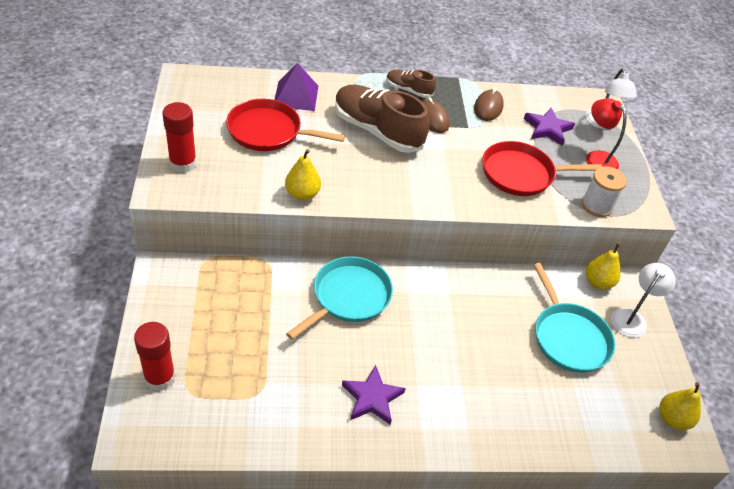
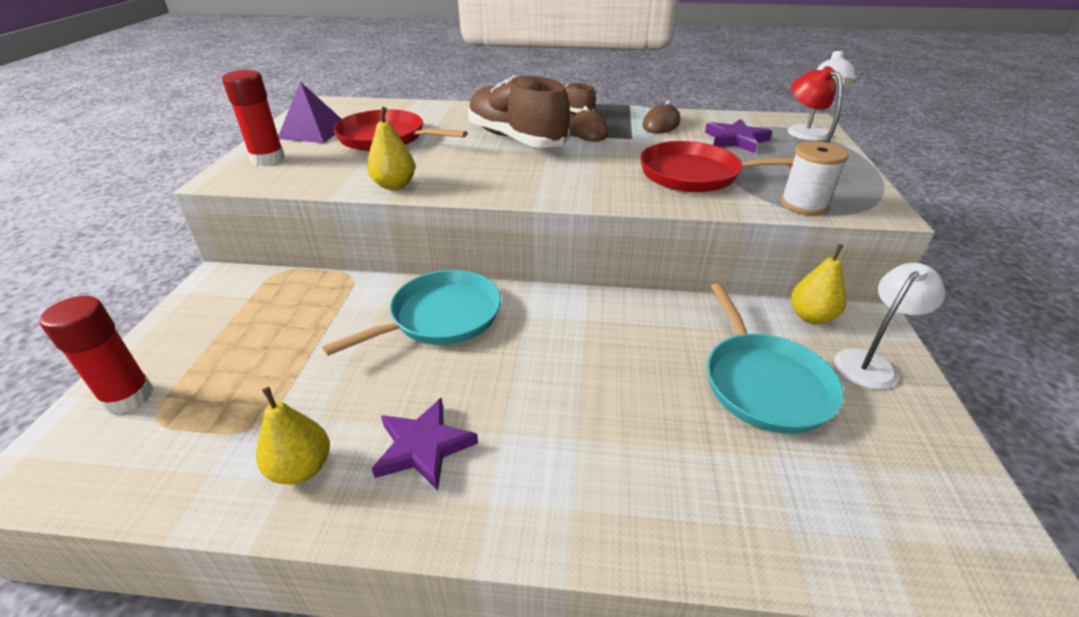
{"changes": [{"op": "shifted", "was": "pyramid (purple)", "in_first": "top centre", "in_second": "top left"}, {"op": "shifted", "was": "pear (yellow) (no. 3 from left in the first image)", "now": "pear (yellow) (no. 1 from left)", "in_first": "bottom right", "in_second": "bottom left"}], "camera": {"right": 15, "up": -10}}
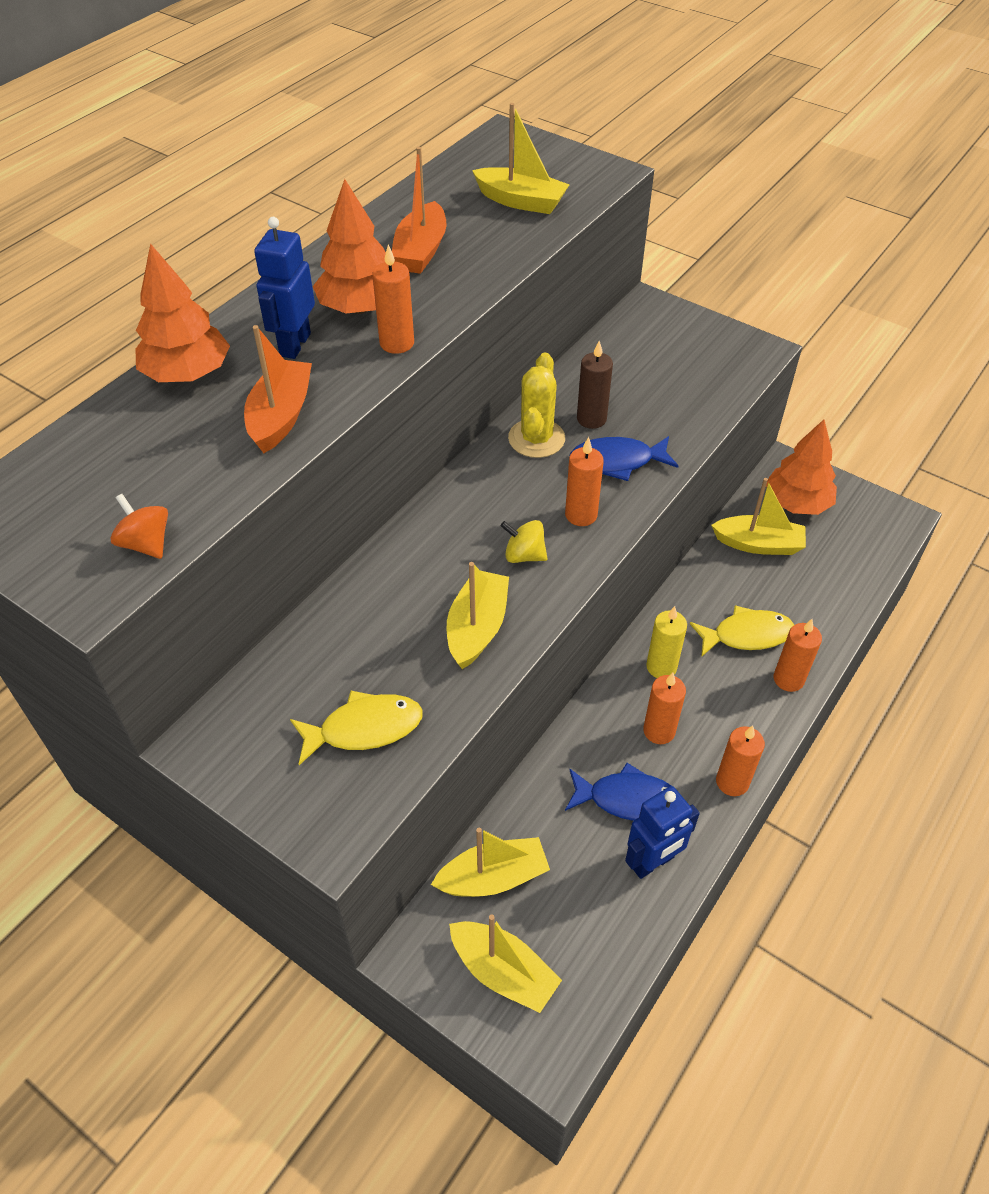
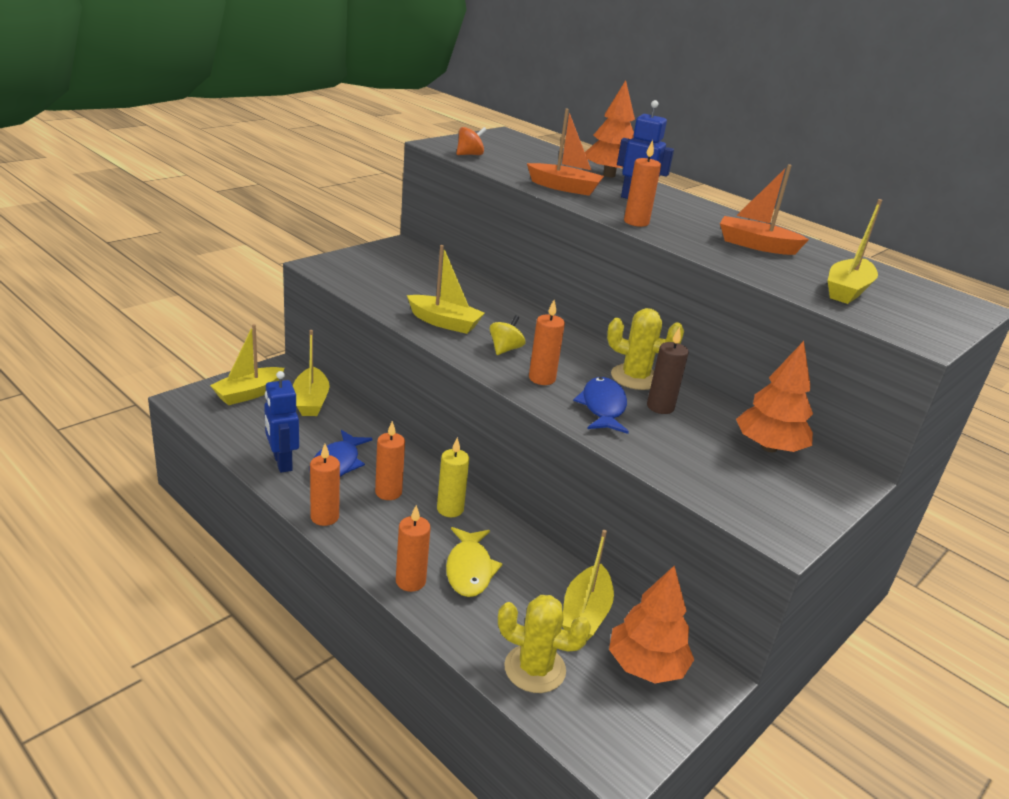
{"changes": [{"op": "shifted", "was": "tree (orange) (no. 2 from left in the first image)", "now": "tree (orange) (no. 3 from left)", "in_first": "top centre", "in_second": "middle right"}, {"op": "gone", "was": "fish (yellow) (no. 1 from left)", "in_first": "centre"}, {"op": "new", "now": "cactus (yellow) (no. 1 from left)", "in_second": "bottom centre"}], "camera": {"right": 95, "up": -20}}
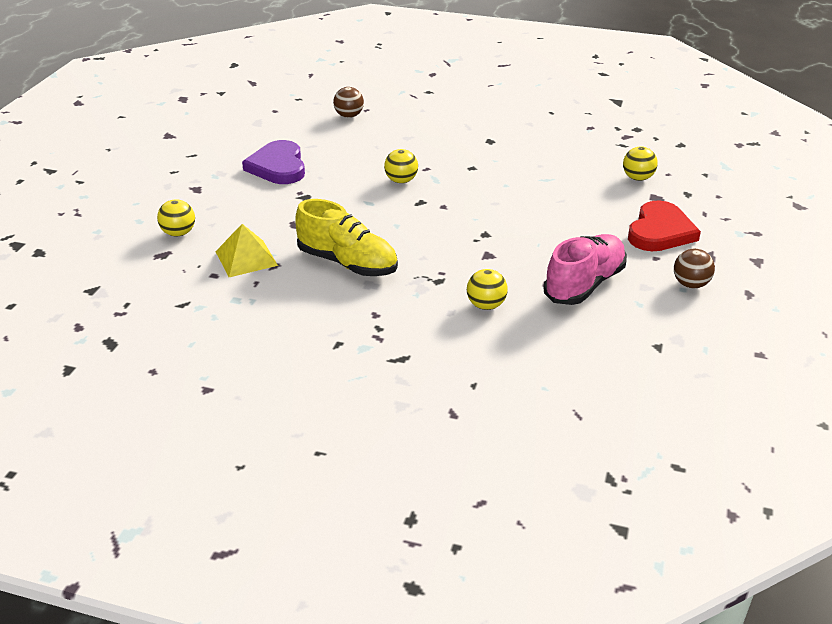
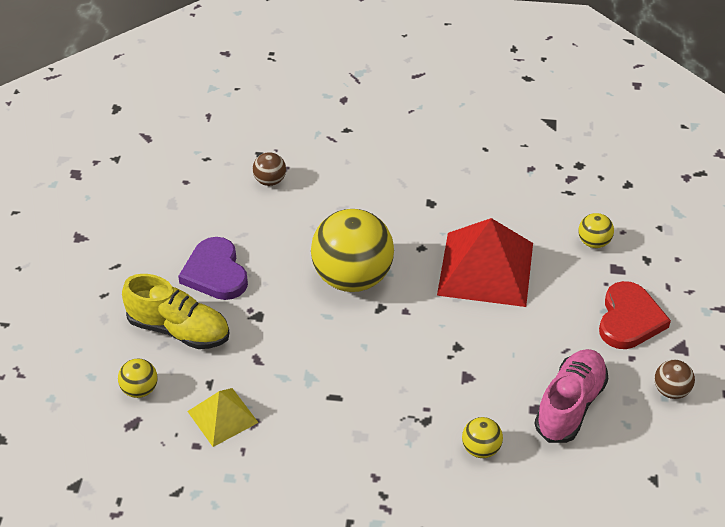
{"changes": [{"op": "scaled", "was": "ball (yellow) (no. 2 from left)", "in_first": "top centre", "in_second": "centre", "ratio": 2.27}, {"op": "shifted", "was": "shoe (yellow)", "in_first": "centre", "in_second": "middle left"}, {"op": "new", "now": "pyramid (red)", "in_second": "middle right"}], "camera": {"right": -10, "up": 10}}
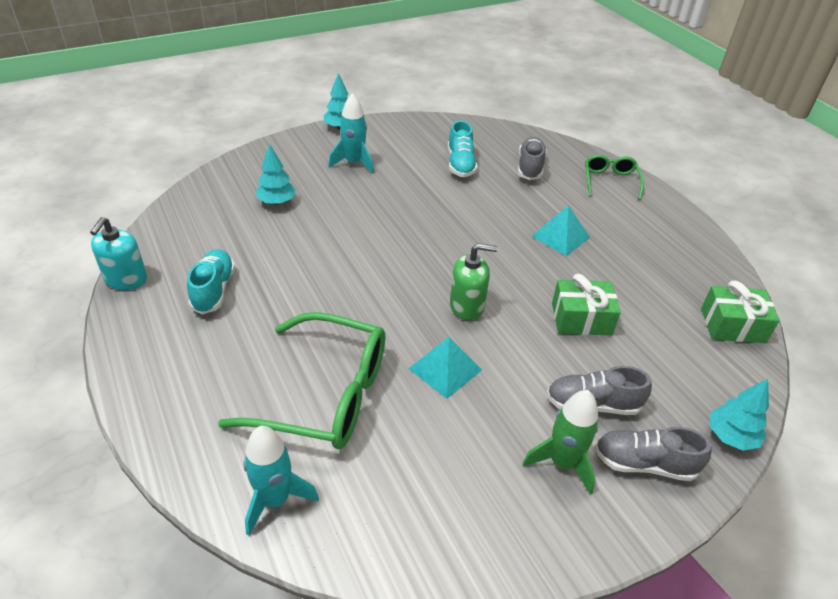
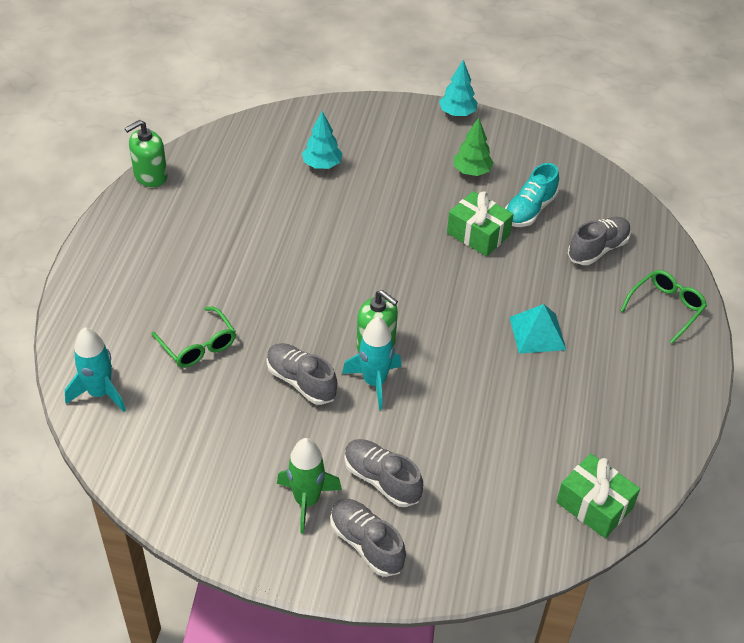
{"changes": [{"op": "shifted", "was": "rocket (turquoise) (no. 2 from left)", "in_first": "top centre", "in_second": "centre"}, {"op": "repainted", "was": "soap dispenser (turquoise)", "now": "soap dispenser (green) (no. 1 from left)", "in_first": "middle left", "in_second": "top left"}, {"op": "gone", "was": "shoe (turquoise) (no. 1 from left)", "in_first": "middle left"}, {"op": "shifted", "was": "gift (green) (no. 1 from left)", "in_first": "middle right", "in_second": "centre"}, {"op": "scaled", "was": "glasses (green) (no. 1 from left)", "in_first": "centre", "in_second": "middle left", "ratio": 0.53}, {"op": "swapped", "was": "pyramid (turquoise) (no. 1 from left)", "now": "shoe (grey) (no. 1 from left)", "in_first": "centre", "in_second": "centre"}, {"op": "gone", "was": "tree (turquoise) (no. 3 from left)", "in_first": "bottom right"}, {"op": "new", "now": "tree (green)", "in_second": "top centre"}], "camera": {"right": 40, "up": 5}}
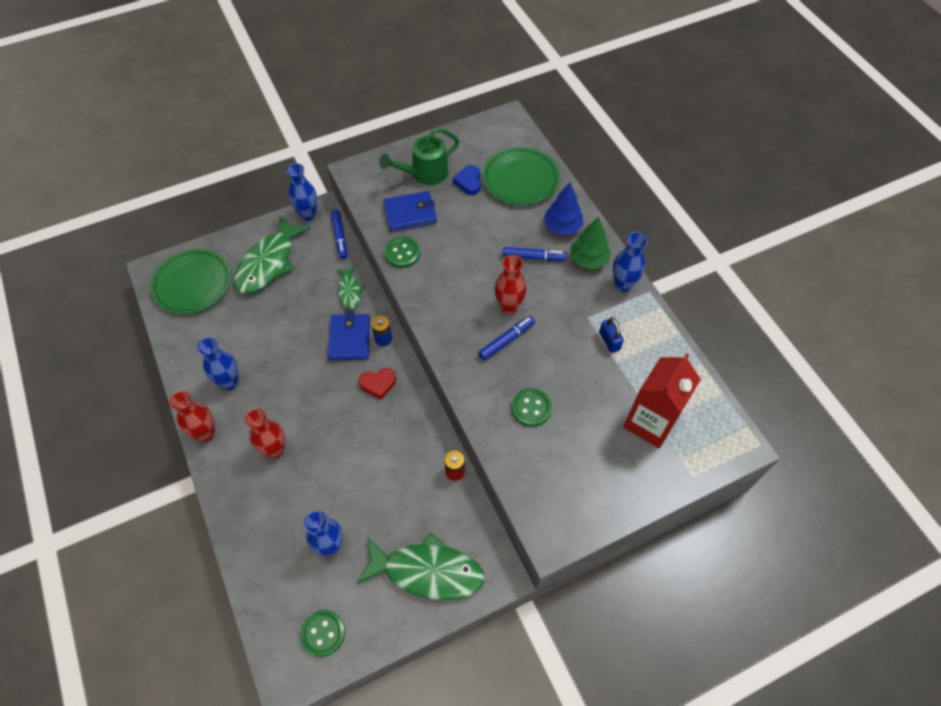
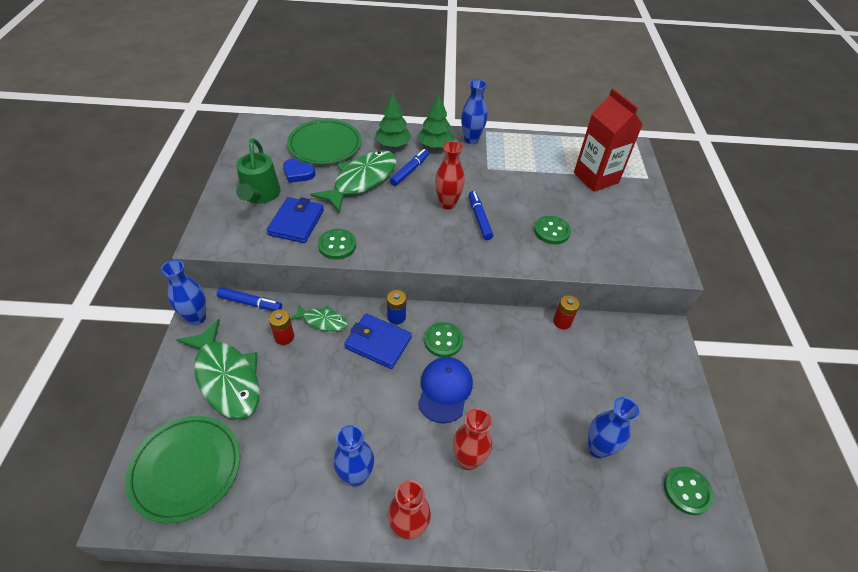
{"changes": [{"op": "repainted", "was": "tree (blue)", "now": "tree (green) (no. 1 from left)", "in_first": "top centre", "in_second": "top centre"}, {"op": "gone", "was": "padlock (blue)", "in_first": "centre"}, {"op": "swapped", "was": "heart (red)", "now": "button (green) (no. 2 from left)", "in_first": "centre", "in_second": "centre"}, {"op": "shifted", "was": "fish (green) (no. 3 from left)", "in_first": "bottom centre", "in_second": "top centre"}, {"op": "new", "now": "battery (red) (no. 1 from left)", "in_second": "middle left"}, {"op": "new", "now": "cap (blue)", "in_second": "bottom centre"}], "camera": {"right": -65, "up": -10}}
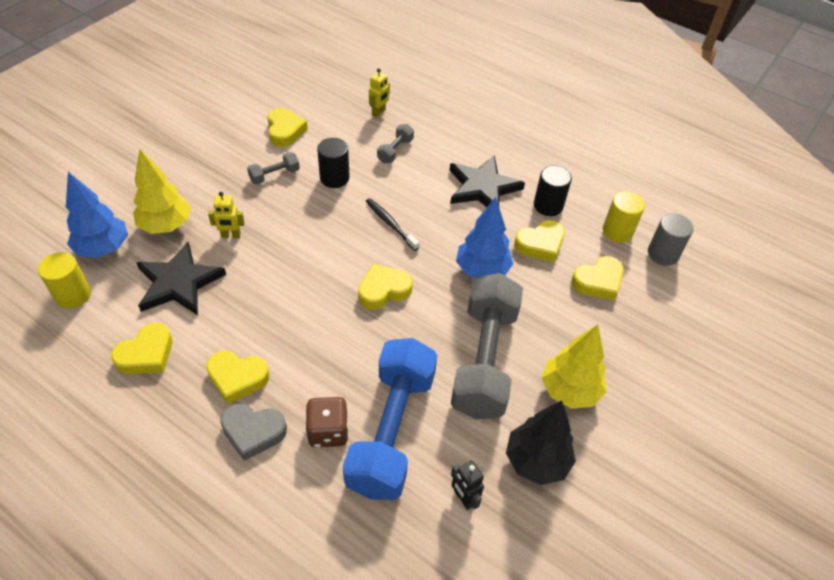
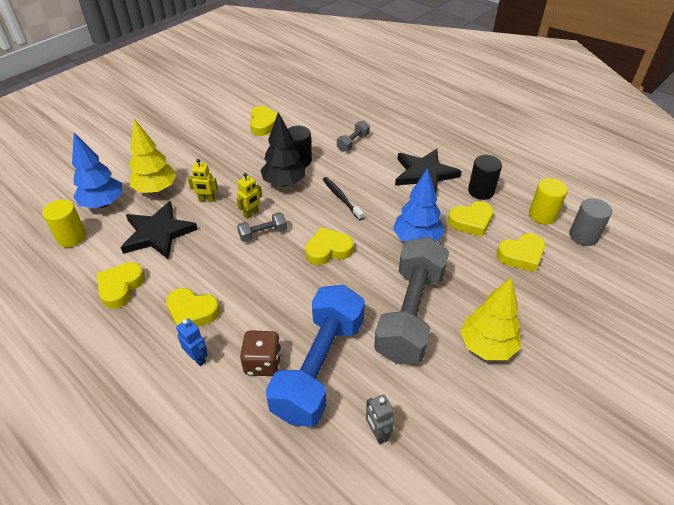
{"changes": [{"op": "shifted", "was": "robot (yellow) (no. 2 from left)", "in_first": "top centre", "in_second": "centre"}, {"op": "shifted", "was": "dumbbell (grey) (no. 1 from left)", "in_first": "top left", "in_second": "centre"}, {"op": "rotated", "was": "heart (yellow) (no. 1 from left)", "in_first": "middle left", "in_second": "middle left", "clockwise": 150}, {"op": "shifted", "was": "tree (black)", "in_first": "bottom centre", "in_second": "top centre"}, {"op": "swapped", "was": "heart (grey)", "now": "robot (blue)", "in_first": "bottom left", "in_second": "bottom left"}, {"op": "repainted", "was": "robot (black)", "now": "robot (grey)", "in_first": "bottom centre", "in_second": "bottom centre"}], "camera": {"right": 10, "up": -5}}
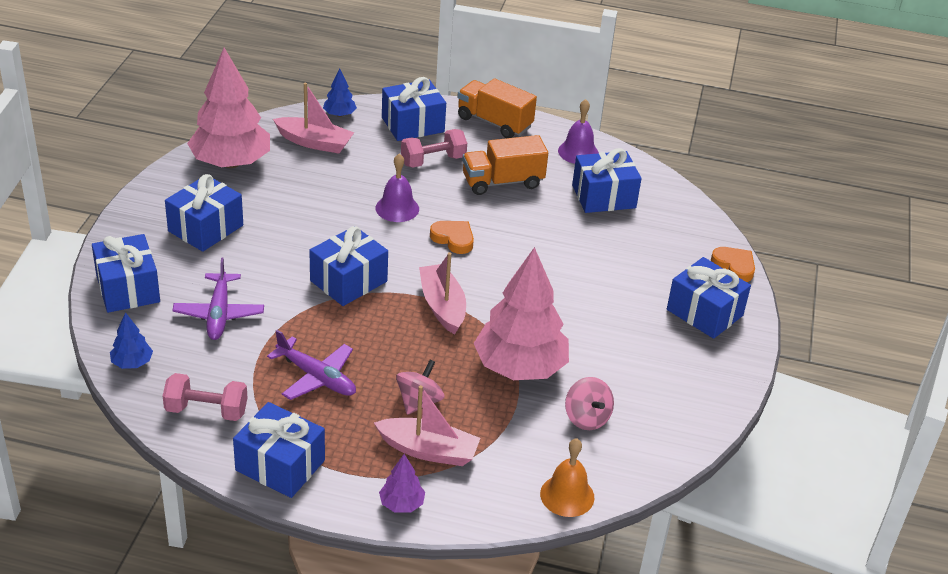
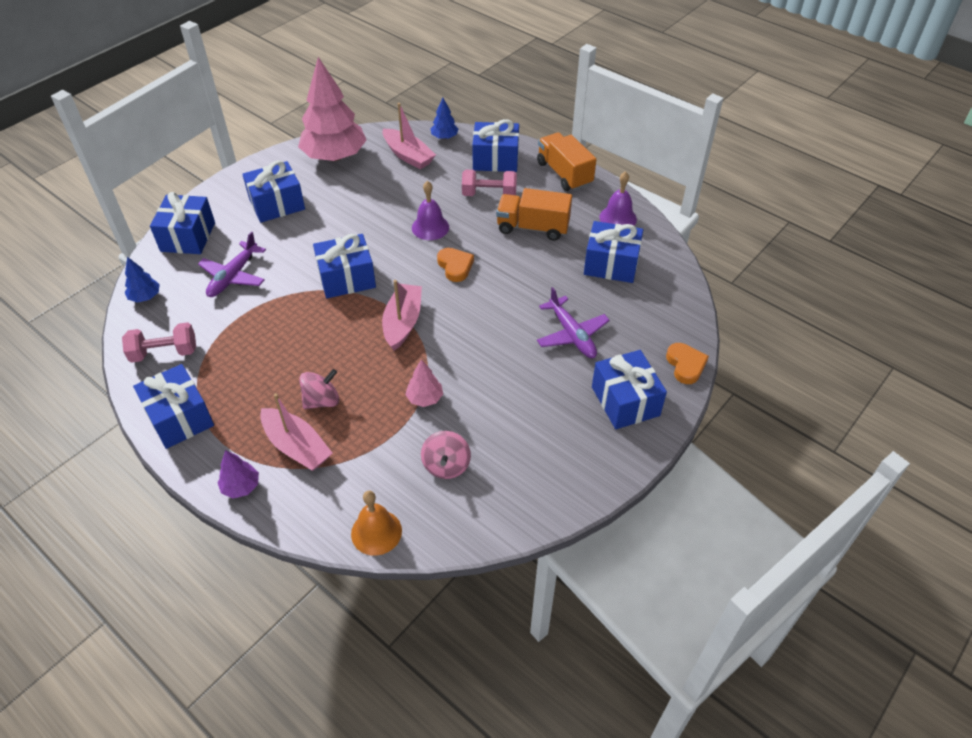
{"changes": [{"op": "scaled", "was": "tree (pink) (no. 2 from left)", "in_first": "centre", "in_second": "centre", "ratio": 0.43}, {"op": "shifted", "was": "plane (purple) (no. 2 from left)", "in_first": "middle left", "in_second": "centre"}, {"op": "rotated", "was": "dumbbell (pink) (no. 1 from left)", "in_first": "bottom left", "in_second": "middle left", "clockwise": -45}], "camera": {"right": 30, "up": 10}}
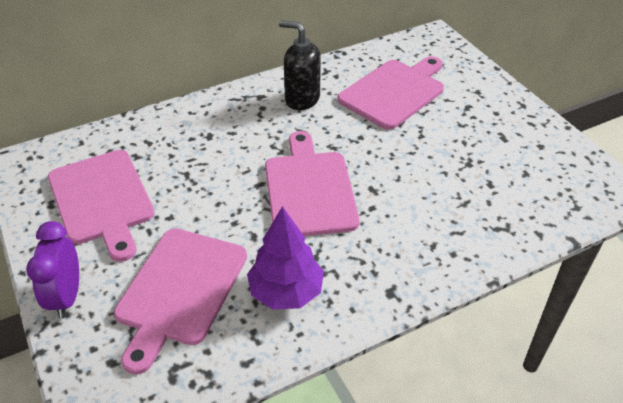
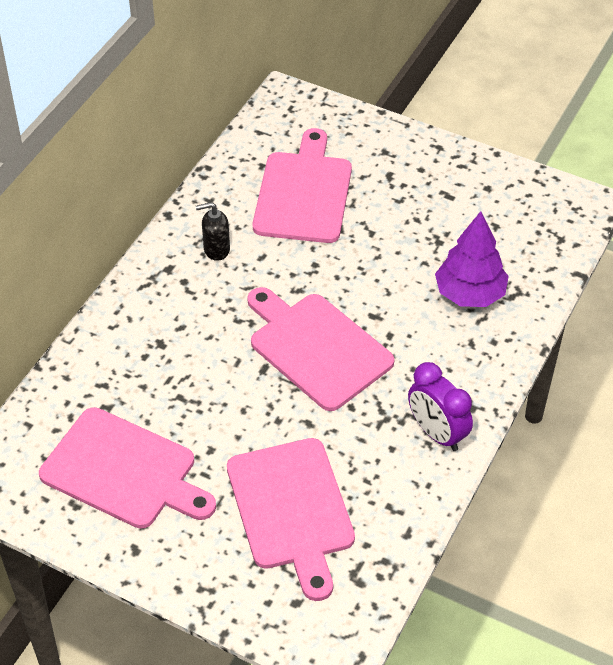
{"changes": [{"op": "scaled", "was": "soap dispenser (black)", "in_first": "top centre", "in_second": "centre", "ratio": 0.63}, {"op": "shifted", "was": "tree (purple)", "in_first": "centre", "in_second": "middle right"}, {"op": "shifted", "was": "clock (purple)", "in_first": "bottom left", "in_second": "middle right"}], "camera": {"right": -35, "up": 5}}
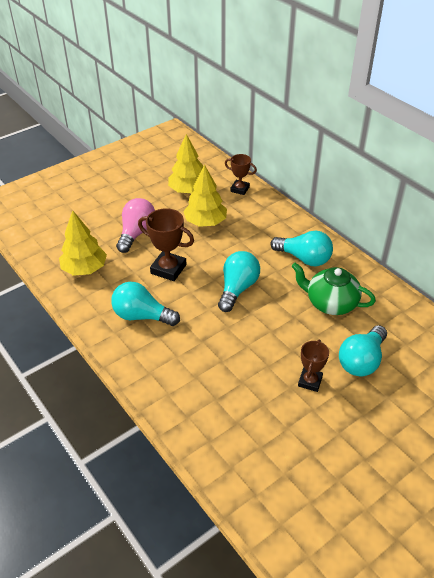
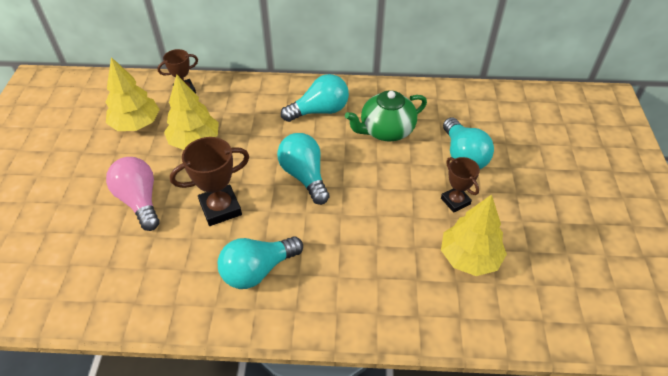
{"changes": [{"op": "shifted", "was": "tree (yellow) (no. 1 from left in the first image)", "now": "tree (yellow) (no. 3 from left)", "in_first": "middle left", "in_second": "middle right"}], "camera": {"right": -50, "up": 5}}
